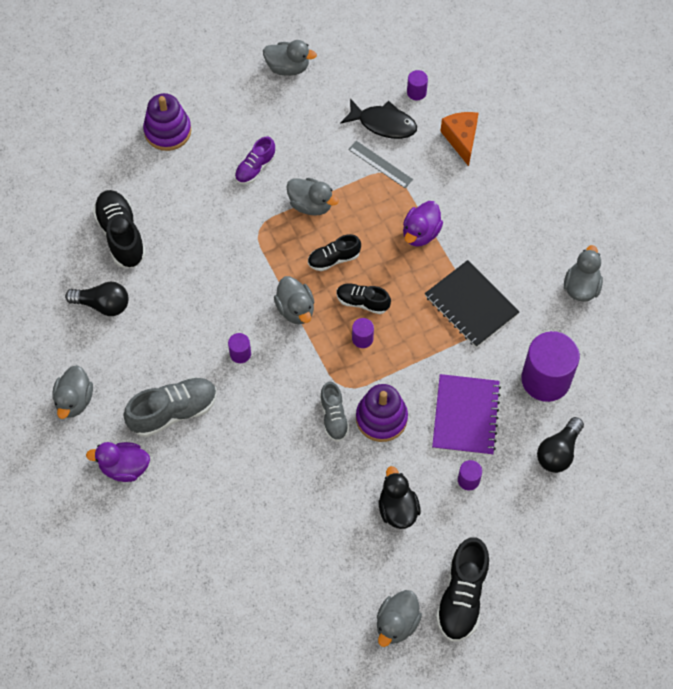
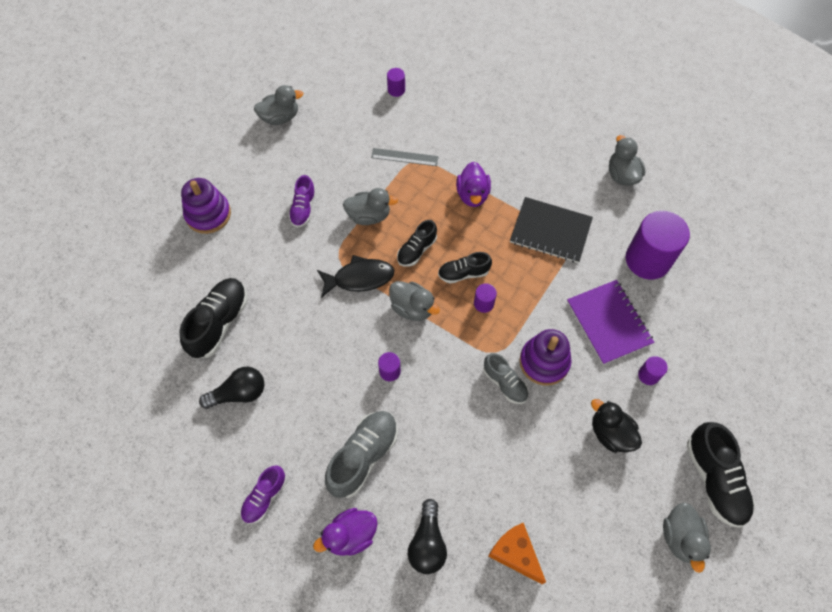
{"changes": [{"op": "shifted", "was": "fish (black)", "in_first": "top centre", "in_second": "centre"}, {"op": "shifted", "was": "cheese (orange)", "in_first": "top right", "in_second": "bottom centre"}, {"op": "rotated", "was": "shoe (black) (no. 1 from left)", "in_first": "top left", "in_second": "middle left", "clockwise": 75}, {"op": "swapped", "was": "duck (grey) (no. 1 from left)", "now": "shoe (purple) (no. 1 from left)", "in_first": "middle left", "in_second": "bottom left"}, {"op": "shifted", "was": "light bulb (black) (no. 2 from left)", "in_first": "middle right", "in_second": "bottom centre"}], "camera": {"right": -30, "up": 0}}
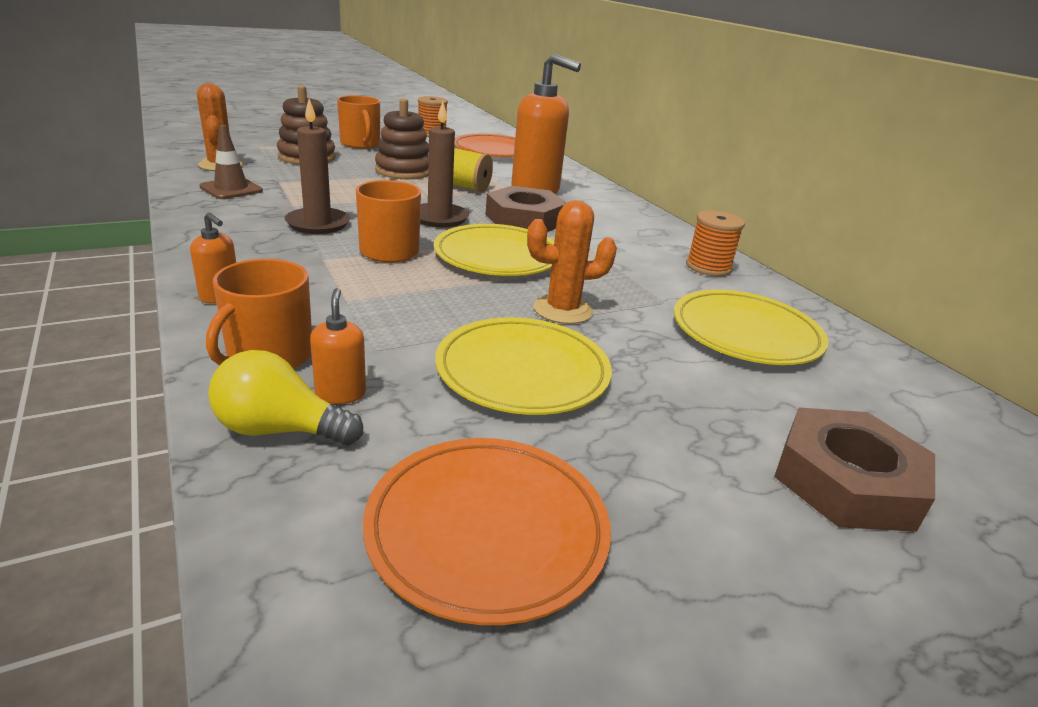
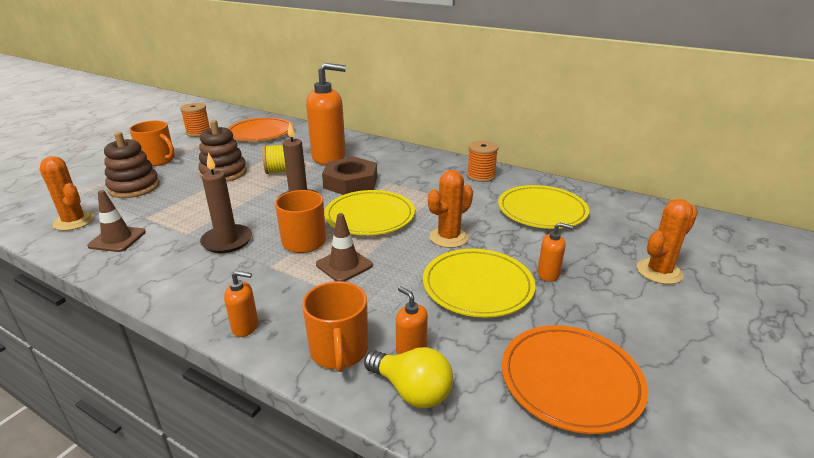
{"changes": [{"op": "rotated", "was": "light bulb (yellow)", "in_first": "middle left", "in_second": "bottom centre", "clockwise": -120}, {"op": "swapped", "was": "nut (brown) (no. 2 from left)", "now": "cactus (orange) (no. 3 from left)", "in_first": "middle right", "in_second": "middle right"}, {"op": "new", "now": "traffic cone (brown) (no. 2 from left)", "in_second": "centre"}, {"op": "new", "now": "soap dispenser (orange) (no. 4 from left)", "in_second": "middle right"}], "camera": {"right": -30, "up": 0}}
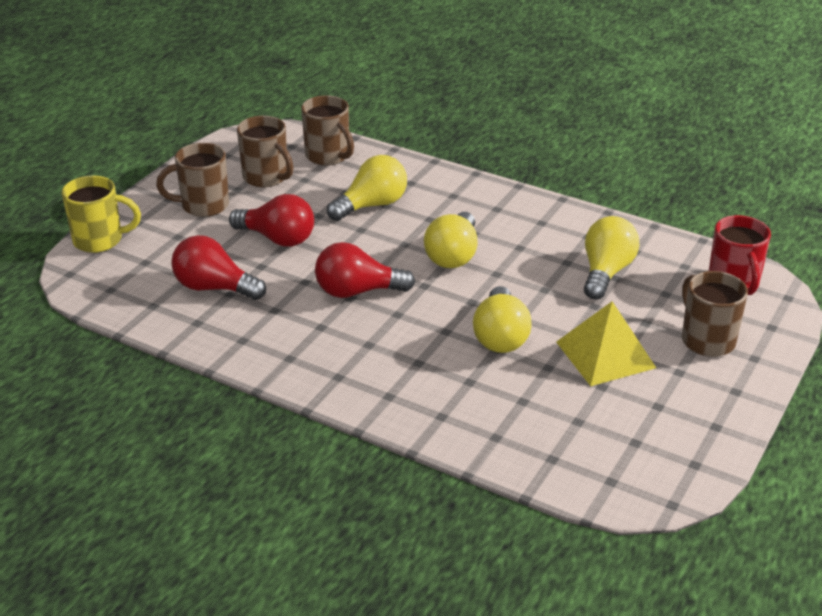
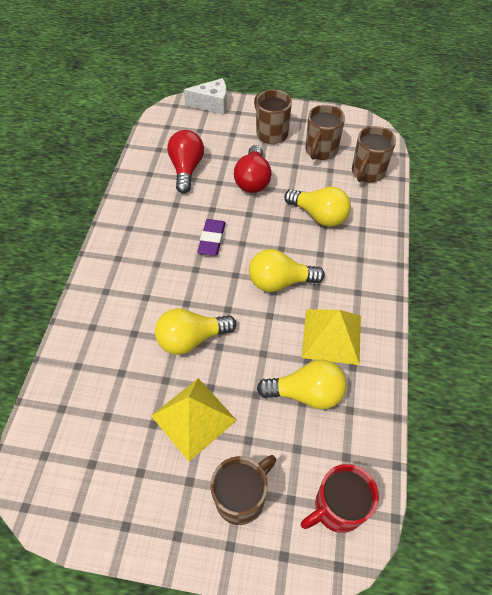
{"changes": [{"op": "swapped", "was": "mug (yellow)", "now": "cheese (white)", "in_first": "middle left", "in_second": "top centre"}, {"op": "swapped", "was": "light bulb (red) (no. 3 from left)", "now": "eraser (purple)", "in_first": "centre", "in_second": "centre"}, {"op": "new", "now": "pyramid (yellow) (no. 2 from left)", "in_second": "middle right"}], "camera": {"right": 70, "up": 20}}
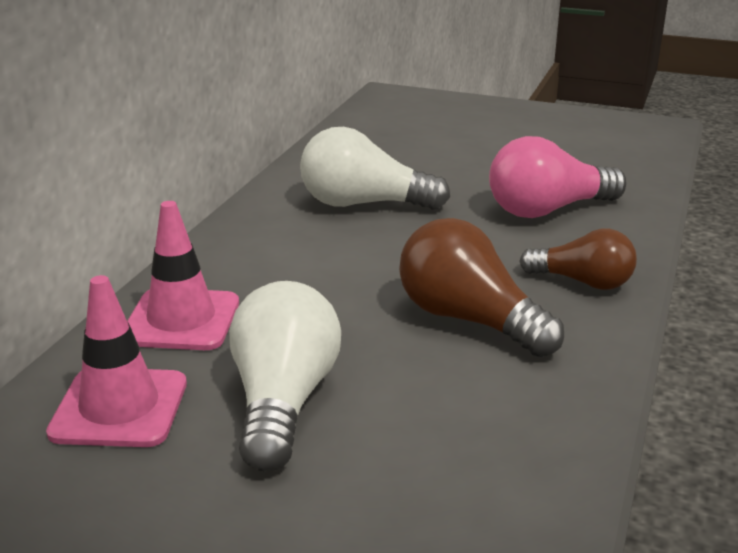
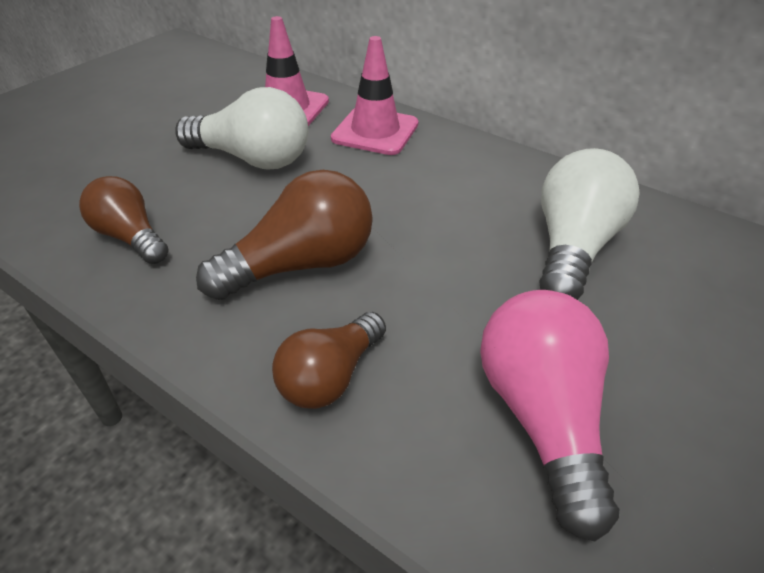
{"changes": [{"op": "new", "now": "light bulb (brown) (no. 1 from left)", "in_second": "middle left"}], "camera": {"right": 105, "up": 15}}
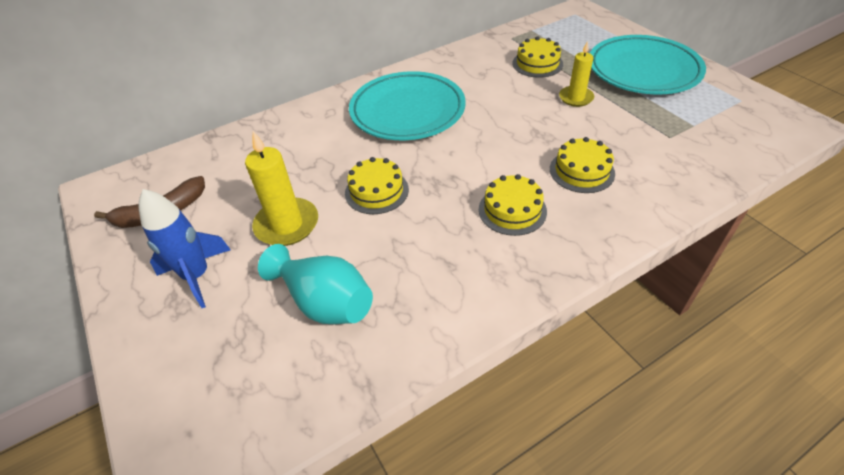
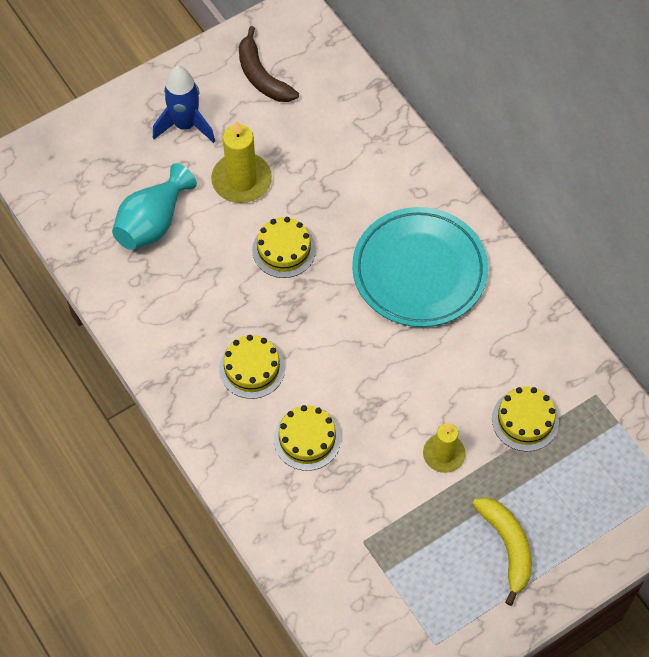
{"changes": [{"op": "swapped", "was": "plate (turquoise) (no. 2 from left)", "now": "banana (yellow)", "in_first": "top right", "in_second": "bottom right"}], "camera": {"right": 85, "up": 15}}
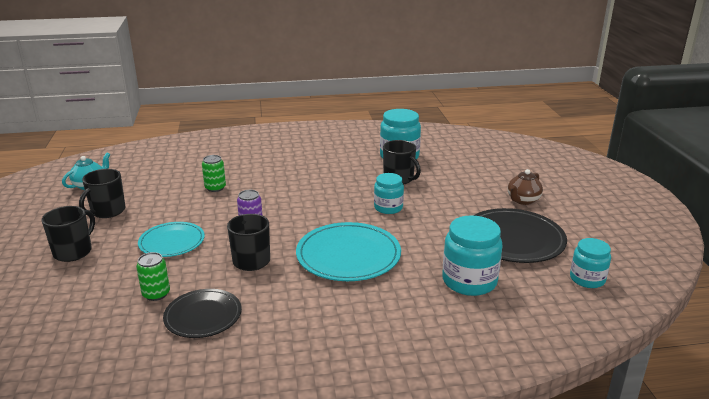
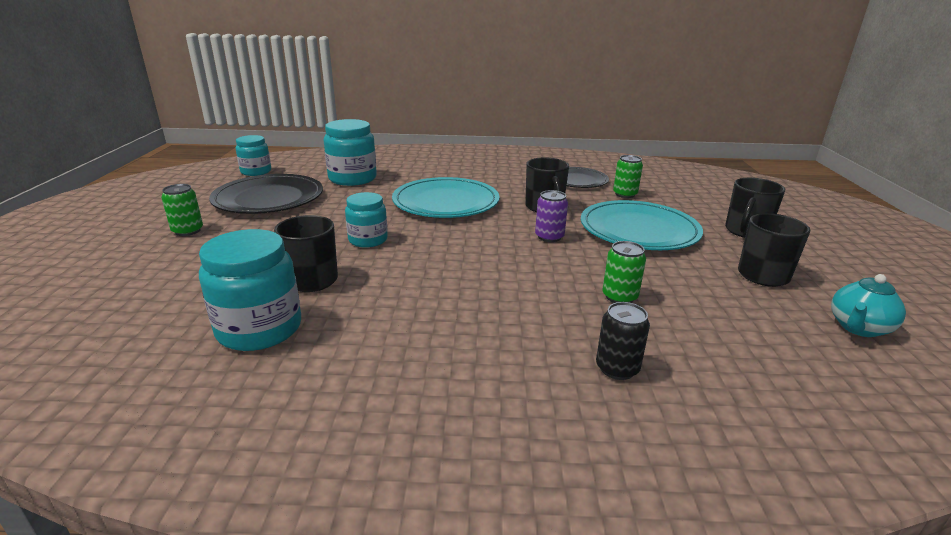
{"changes": [{"op": "swapped", "was": "teapot (brown)", "now": "can (green) (no. 1 from left)", "in_first": "middle right", "in_second": "middle left"}, {"op": "scaled", "was": "plate (turquoise) (no. 1 from left in the first image)", "in_first": "middle left", "in_second": "middle right", "ratio": 1.57}, {"op": "new", "now": "can (black)", "in_second": "centre"}], "camera": {"right": -170, "up": 0}}
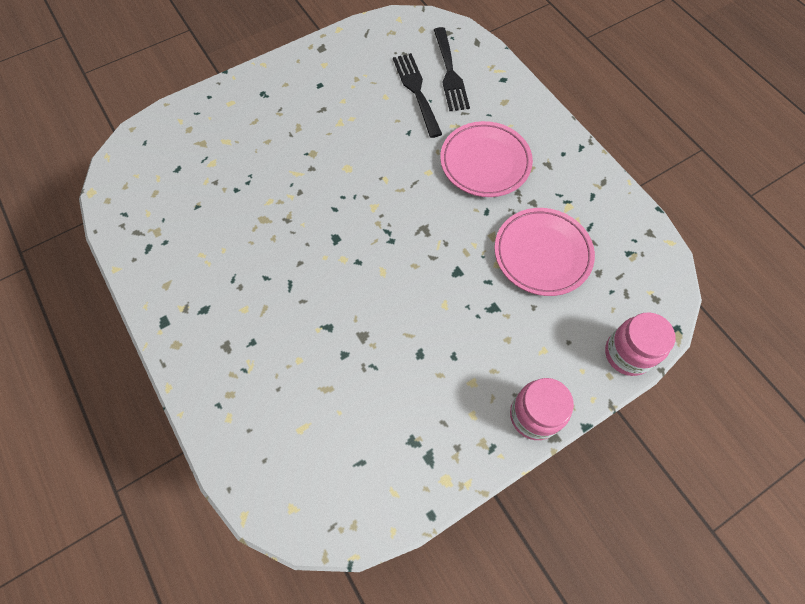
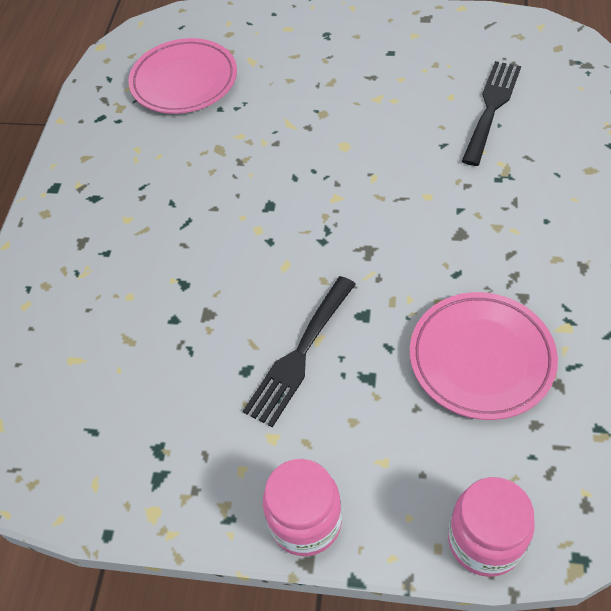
{"changes": [{"op": "shifted", "was": "fork (black) (no. 2 from left in the first image)", "now": "fork (black) (no. 1 from left)", "in_first": "top centre", "in_second": "centre"}, {"op": "shifted", "was": "plate (pink) (no. 1 from left)", "in_first": "top centre", "in_second": "top left"}], "camera": {"right": 45, "up": -10}}
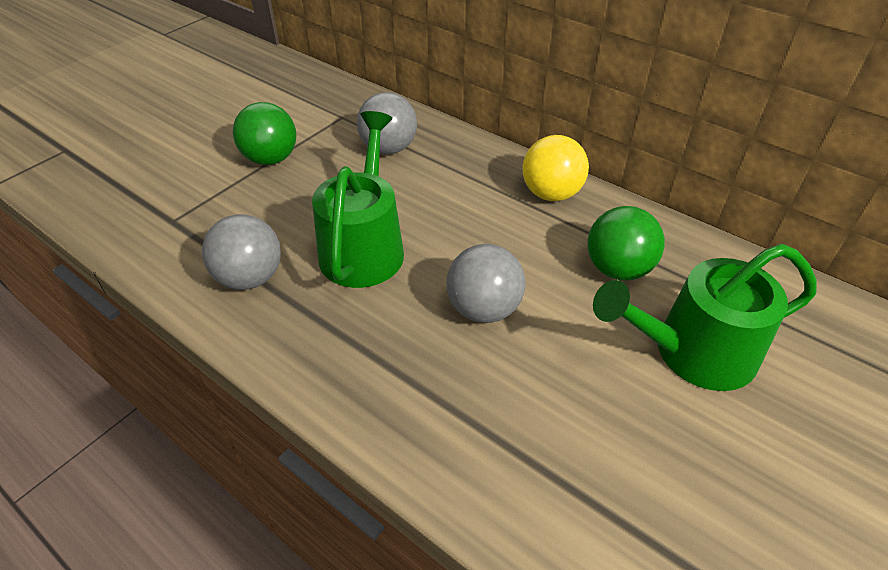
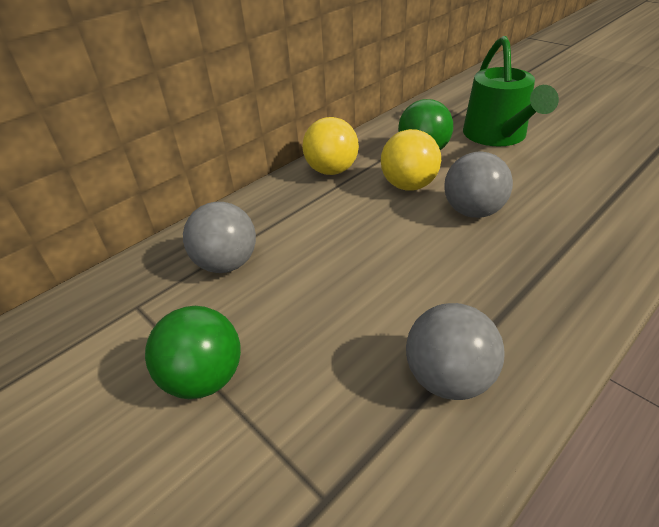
{"changes": [{"op": "gone", "was": "watering can (green) (no. 1 from left)", "in_first": "centre"}, {"op": "new", "now": "ball (yellow) (no. 2 from left)", "in_second": "top centre"}], "camera": {"right": -80, "up": -5}}
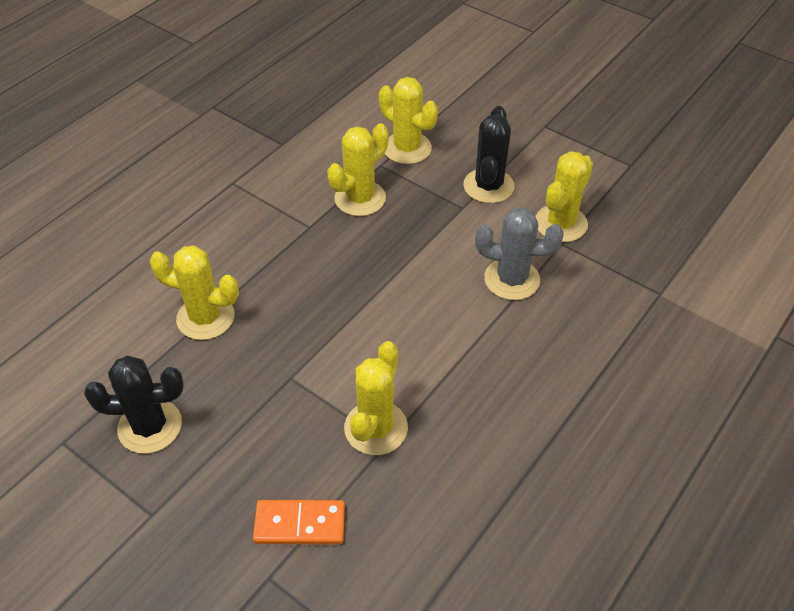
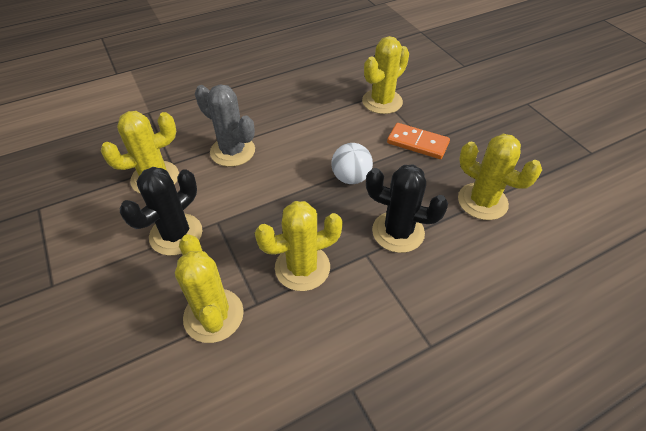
{"changes": [{"op": "shifted", "was": "cactus (black) (no. 1 from left in the first image)", "now": "cactus (black) (no. 2 from left)", "in_first": "middle left", "in_second": "centre"}, {"op": "shifted", "was": "domino (orange)", "in_first": "bottom centre", "in_second": "top centre"}, {"op": "new", "now": "ball (white)", "in_second": "centre"}], "camera": {"right": -155, "up": 0}}
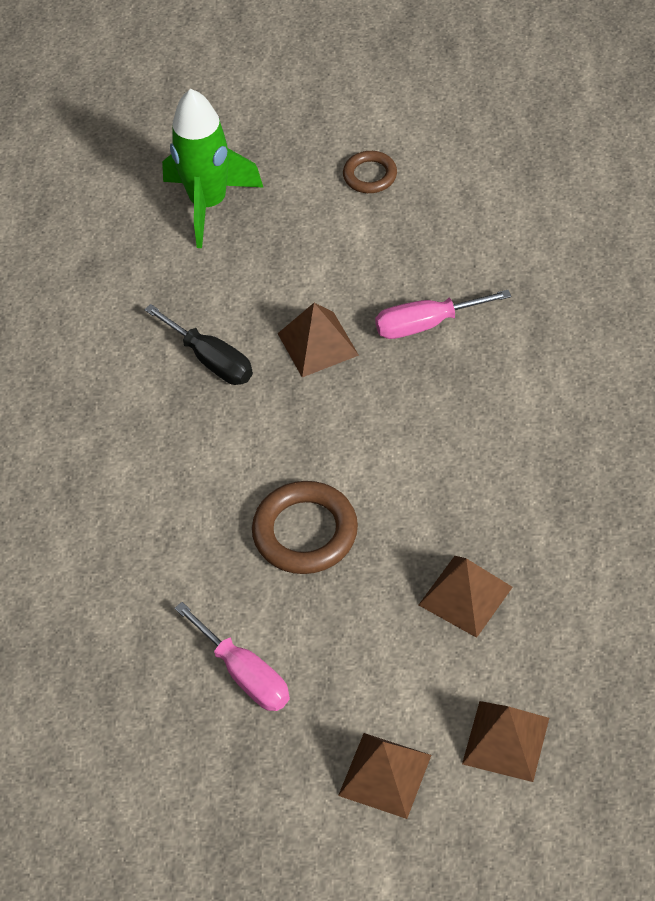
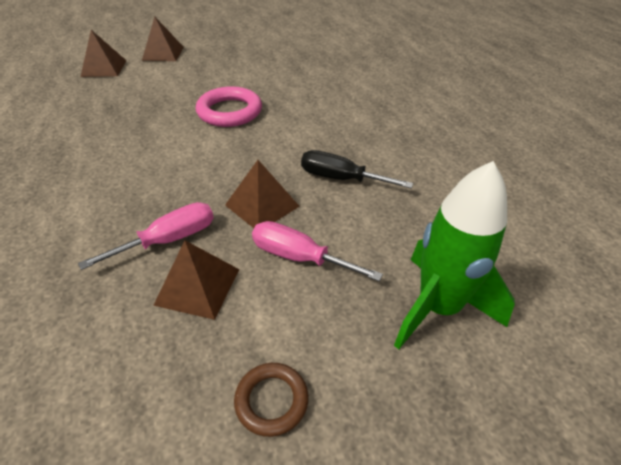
{"changes": [{"op": "repainted", "was": "ring (brown) (no. 1 from left)", "now": "ring (pink)", "in_first": "centre", "in_second": "top centre"}, {"op": "shifted", "was": "pyramid (brown) (no. 3 from left)", "in_first": "middle right", "in_second": "middle left"}, {"op": "shifted", "was": "screwdriver (pink) (no. 1 from left in the first image)", "now": "screwdriver (pink) (no. 2 from left)", "in_first": "bottom centre", "in_second": "centre"}], "camera": {"right": 155, "up": -10}}
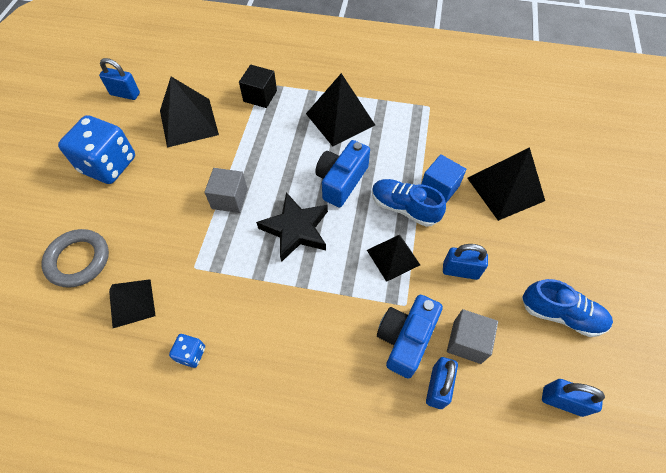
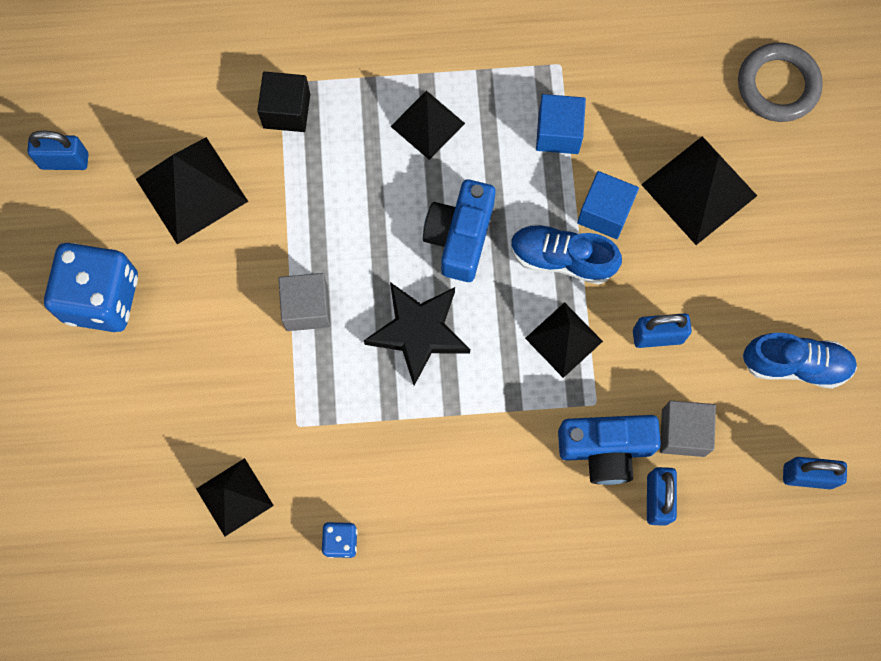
{"changes": [{"op": "scaled", "was": "pyramid (black) (no. 3 from left)", "in_first": "top centre", "in_second": "top centre", "ratio": 0.65}, {"op": "shifted", "was": "ring (grey)", "in_first": "middle left", "in_second": "top right"}, {"op": "rotated", "was": "camera (blue) (no. 2 from left)", "in_first": "bottom centre", "in_second": "bottom right", "clockwise": -105}, {"op": "new", "now": "cube (blue) (no. 1 from left)", "in_second": "top centre"}], "camera": {"right": -15, "up": 15}}
